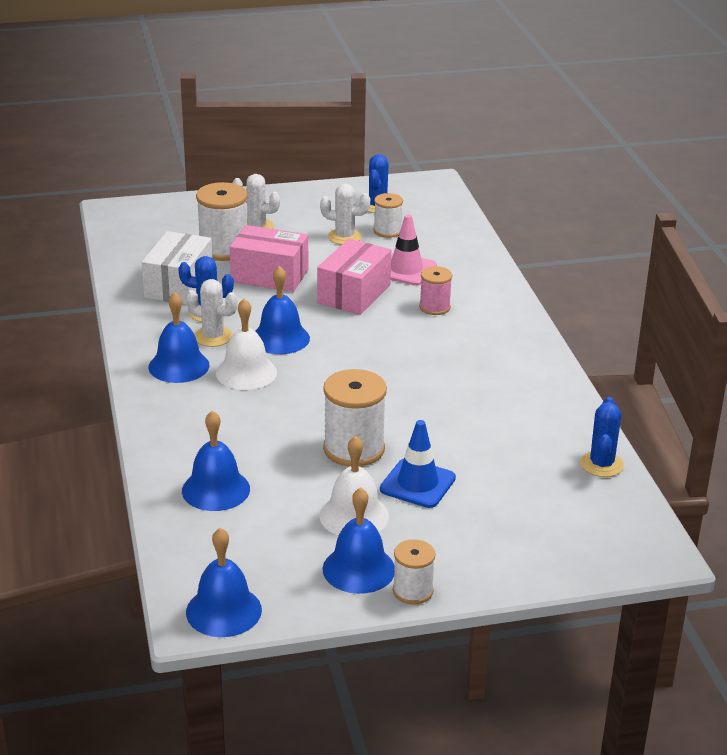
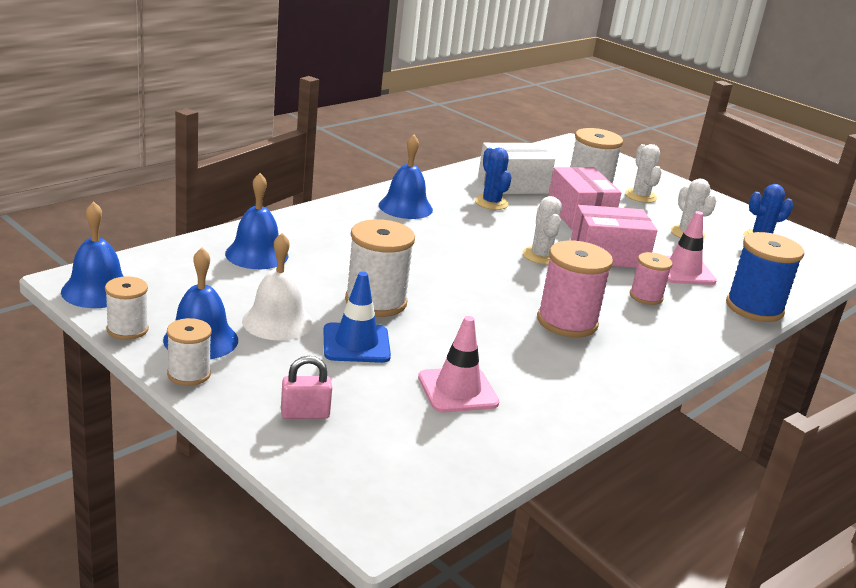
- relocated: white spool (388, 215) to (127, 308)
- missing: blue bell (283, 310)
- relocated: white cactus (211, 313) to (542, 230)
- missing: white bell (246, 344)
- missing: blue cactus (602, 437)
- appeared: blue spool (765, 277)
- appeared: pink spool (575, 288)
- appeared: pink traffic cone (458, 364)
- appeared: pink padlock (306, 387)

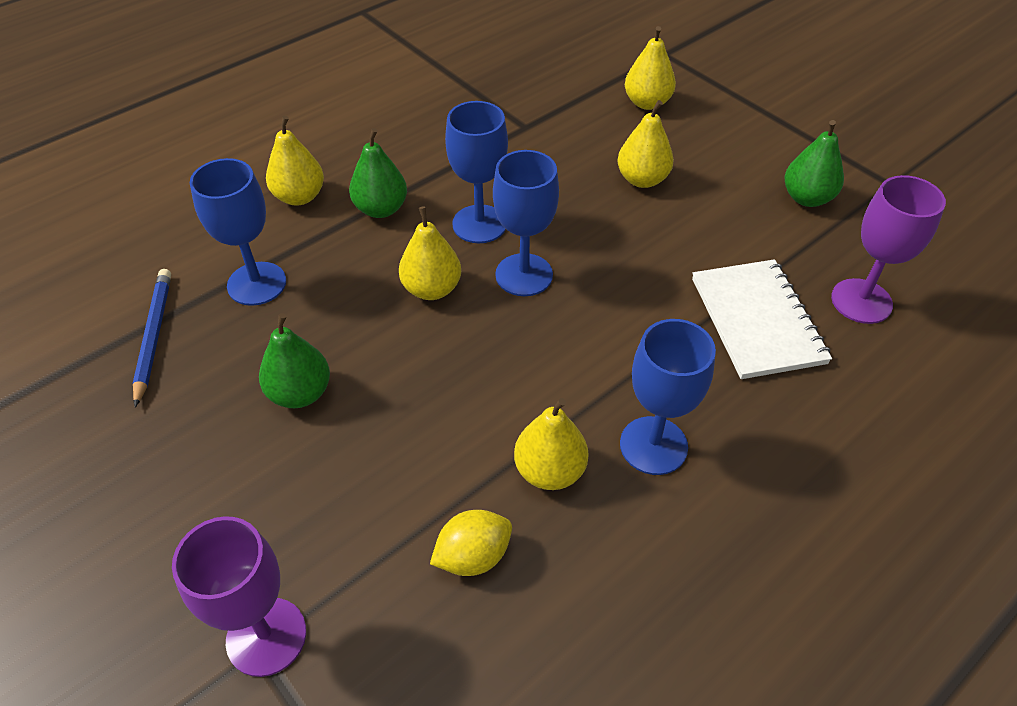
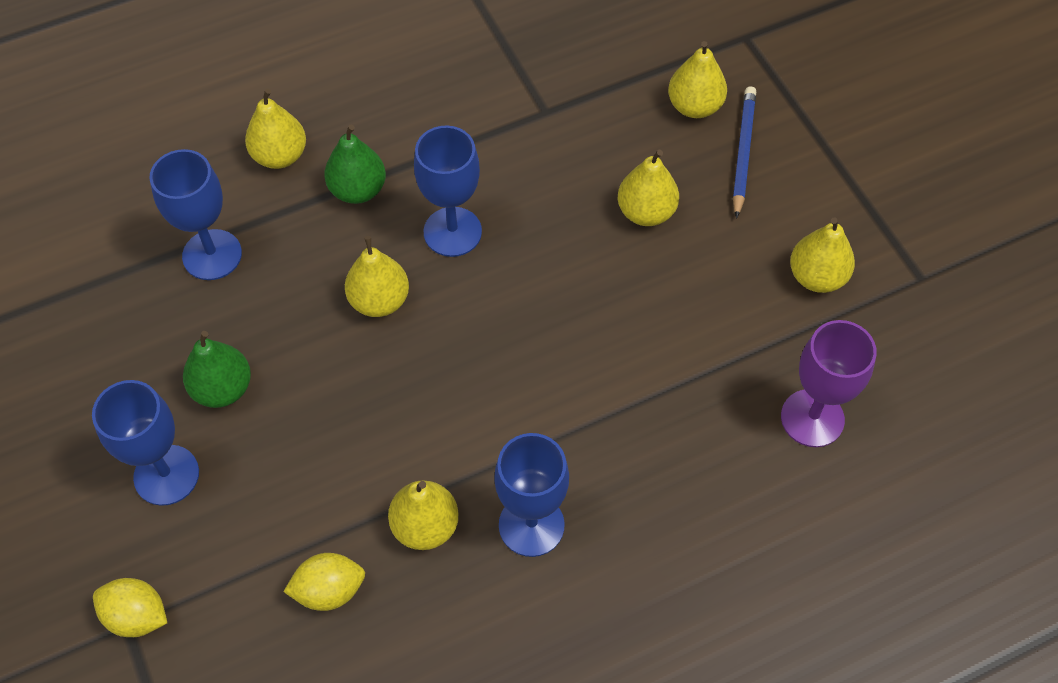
- colour: green pear (814, 163) to yellow pear (822, 255)
- relocated: blue goblet (526, 223) to (145, 443)
- missing: white notebook (762, 319)
- relocated: blue pencil (152, 338) to (744, 152)
- exchanged: purple goblet (239, 596) to yellow lemon (130, 607)

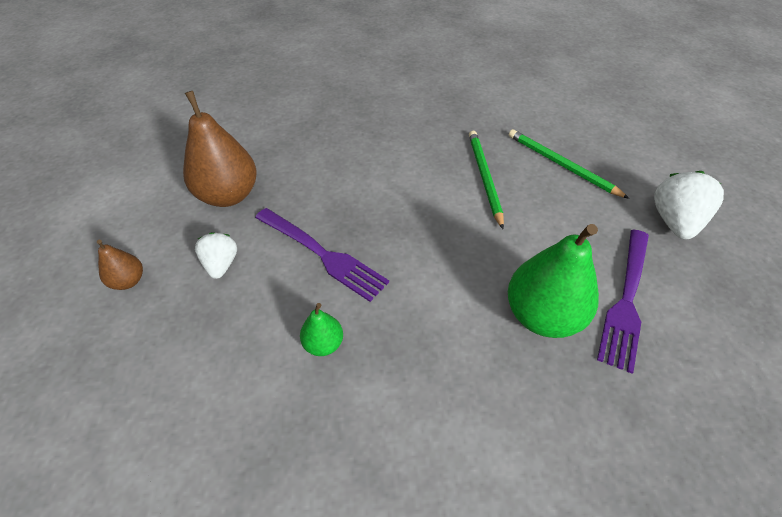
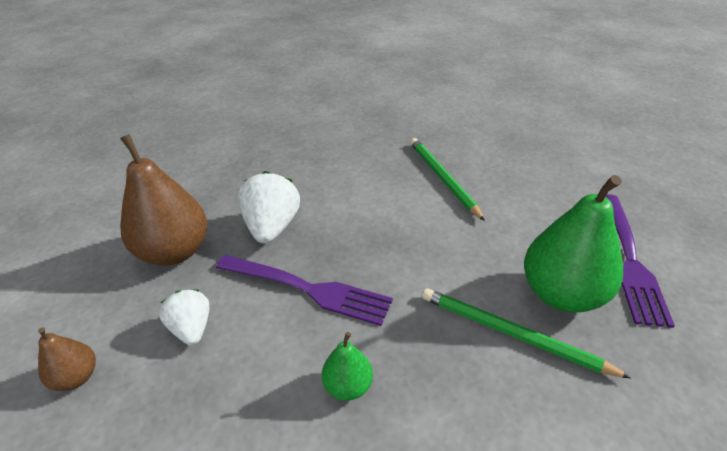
- relocated: green pencil (569, 164) to (527, 334)
- relocated: white strawberry (689, 205) to (269, 207)

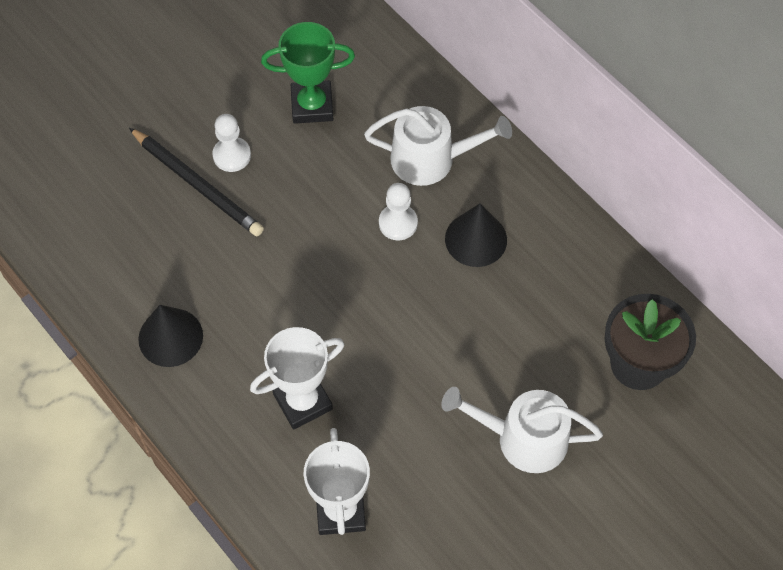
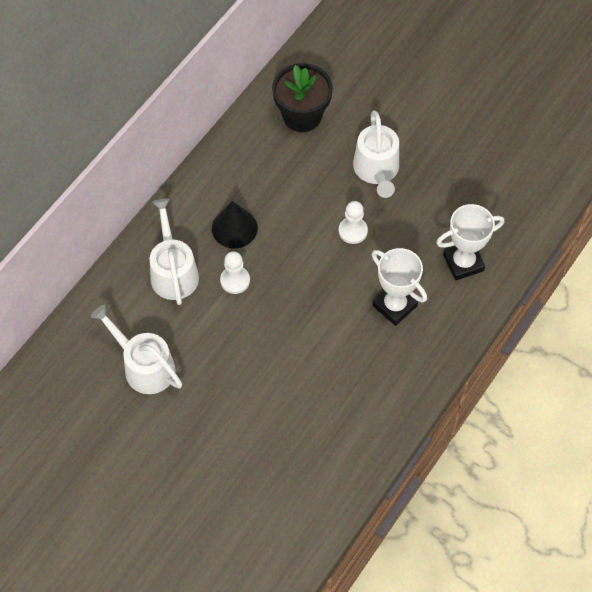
- exchanged: green trophy (308, 73) to white watering can (136, 349)
- relocated: white pawn (231, 143) to (353, 222)
- missing: black pencil (196, 182)
- missing: black cone (170, 336)

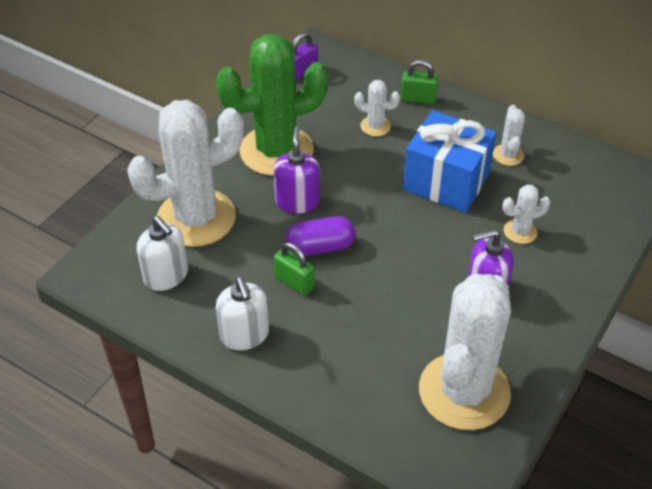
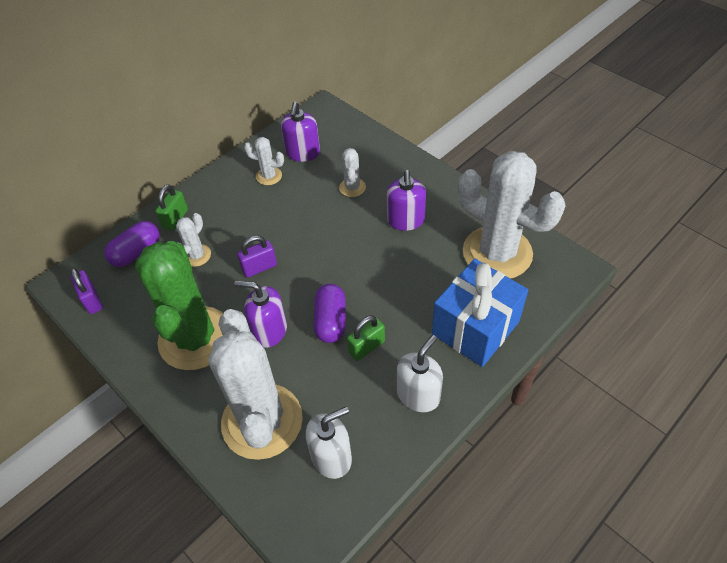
- relocated: blue gift (449, 161) to (480, 313)
- spun: white soap dispenser (242, 313) = (420, 373) 45 degrees counterclockwise
- appeared: purple soap dispenser (300, 132)
- appeared: purple capsule (132, 244)
- appeared: purple padlock (257, 256)

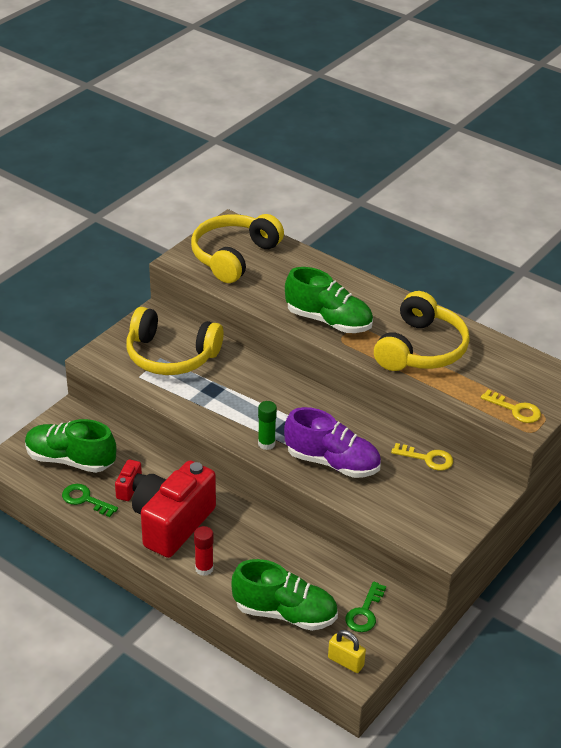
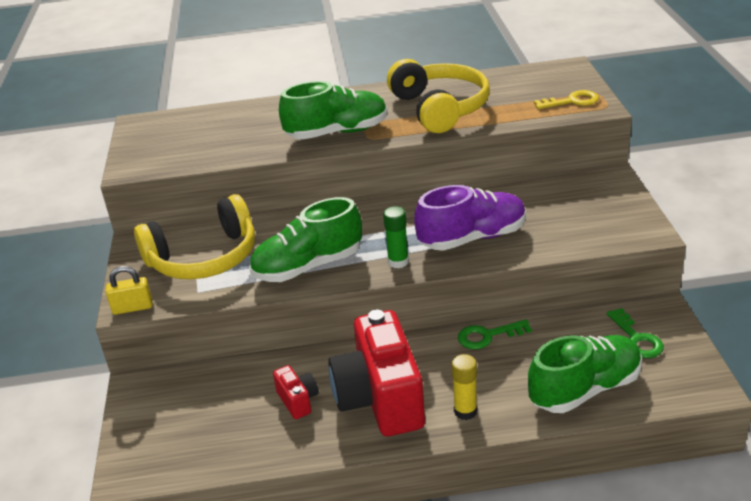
- missing: yellow headphones (237, 248)
- relocated: green shoe (70, 446) to (306, 239)
- missing: yellow key (422, 457)
- relocated: green key (90, 500) to (495, 334)
- colour: red glue stick (204, 551) to yellow glue stick (464, 387)
- relocated: yellow padlock (347, 651) to (129, 290)

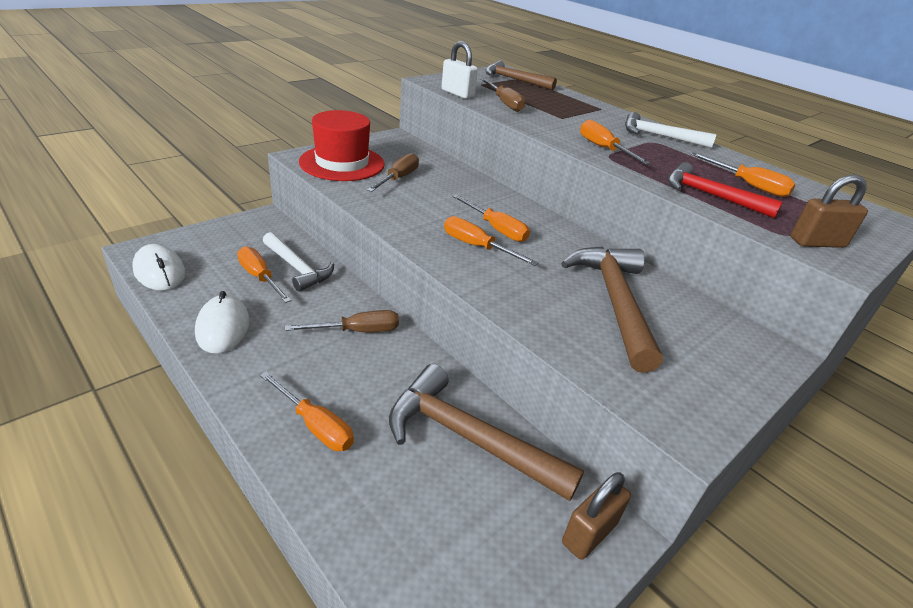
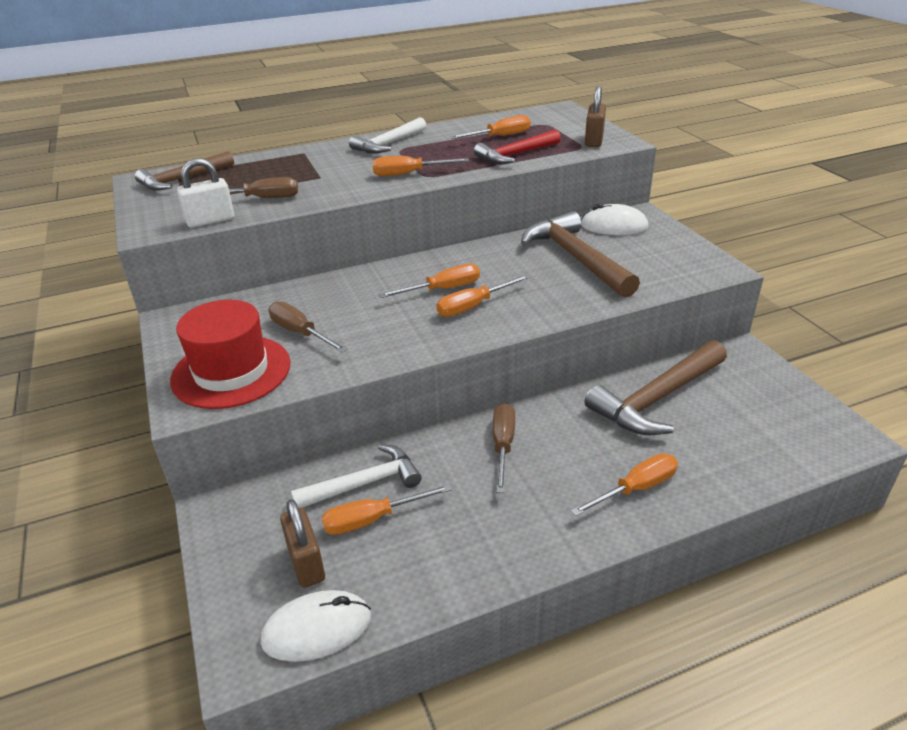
- spun: brown hammer (612, 309) = (580, 254) 45 degrees clockwise
- relocated: white mouse (222, 322) to (614, 219)
- relocated: brown padlock (596, 516) to (302, 543)

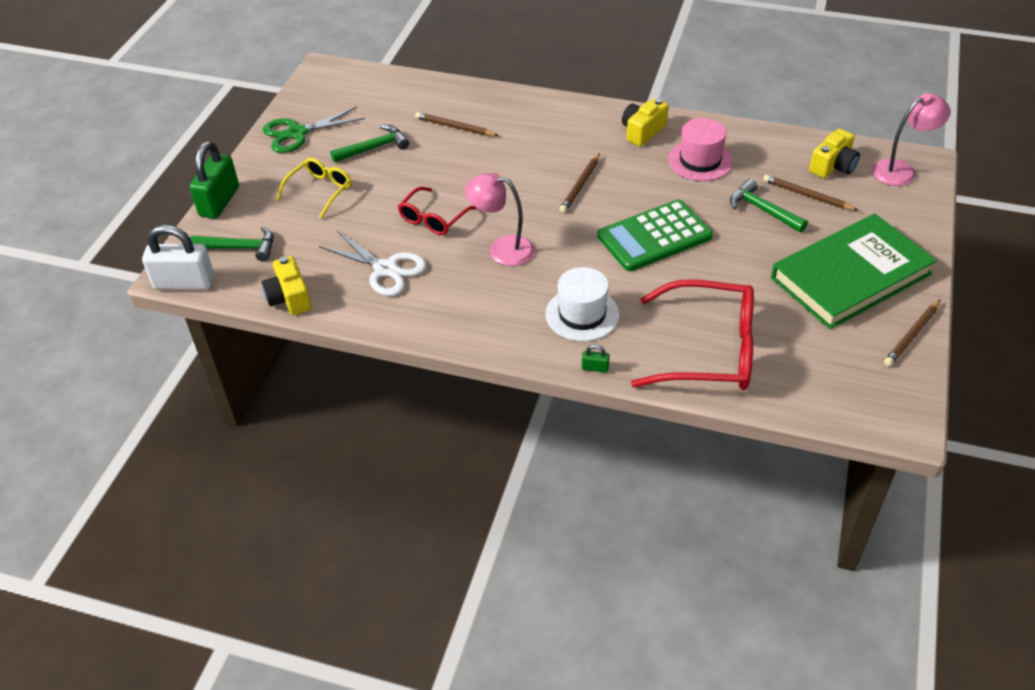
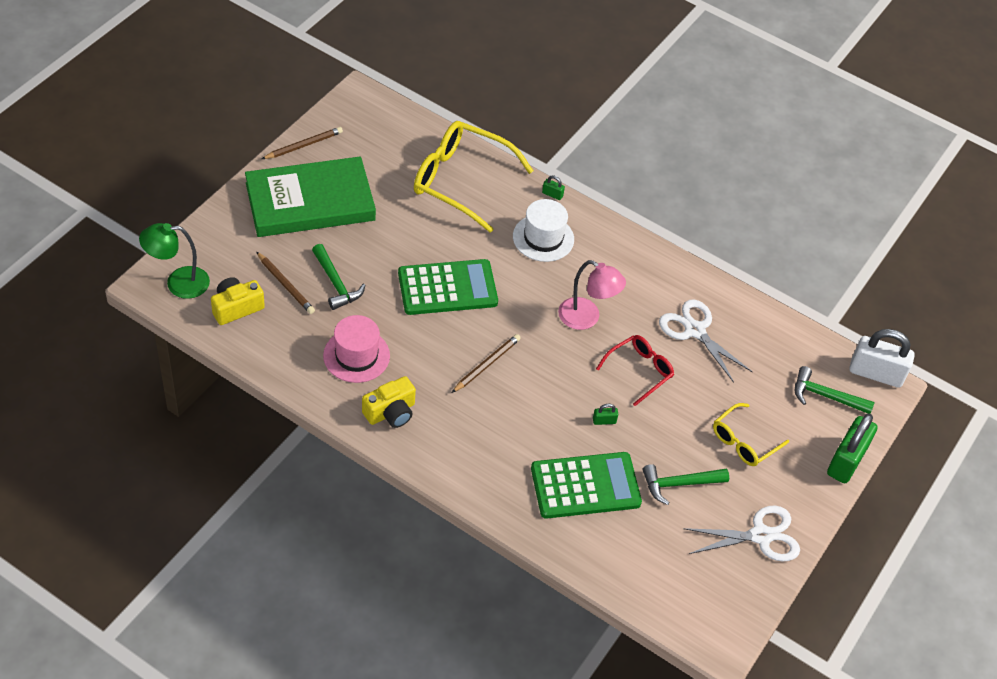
- colour: pink lamp (911, 139) to green lamp (174, 261)
- colour: green scissors (314, 130) to white scissors (741, 533)
- exchanged: brown pencil (456, 124) to green calculator (586, 485)
- missing: yellow camera (286, 285)
- colour: red glasses (692, 334) to yellow glasses (473, 177)
- appeared: green padlock (605, 414)

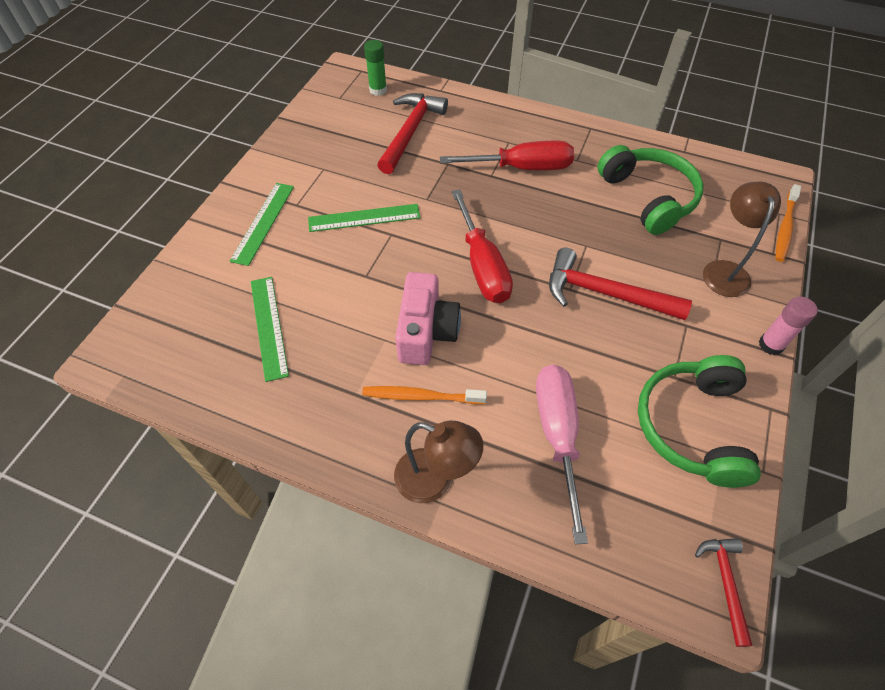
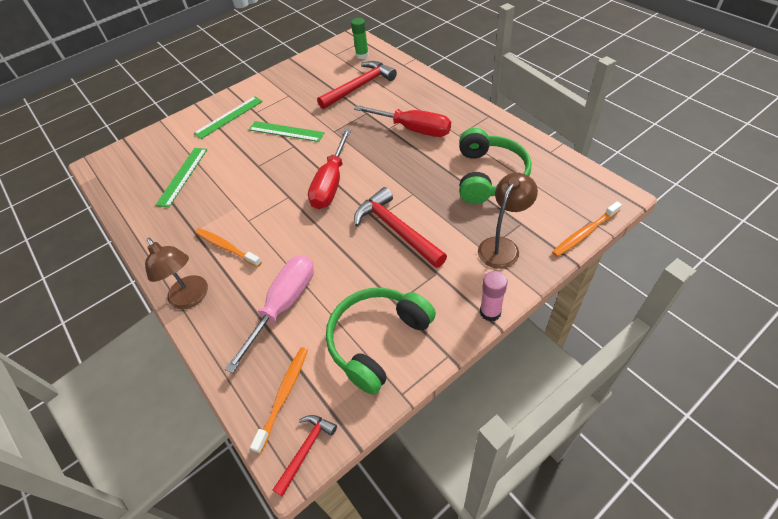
- missing: pink camera (428, 318)
- appeared: orange toothbrush (279, 400)

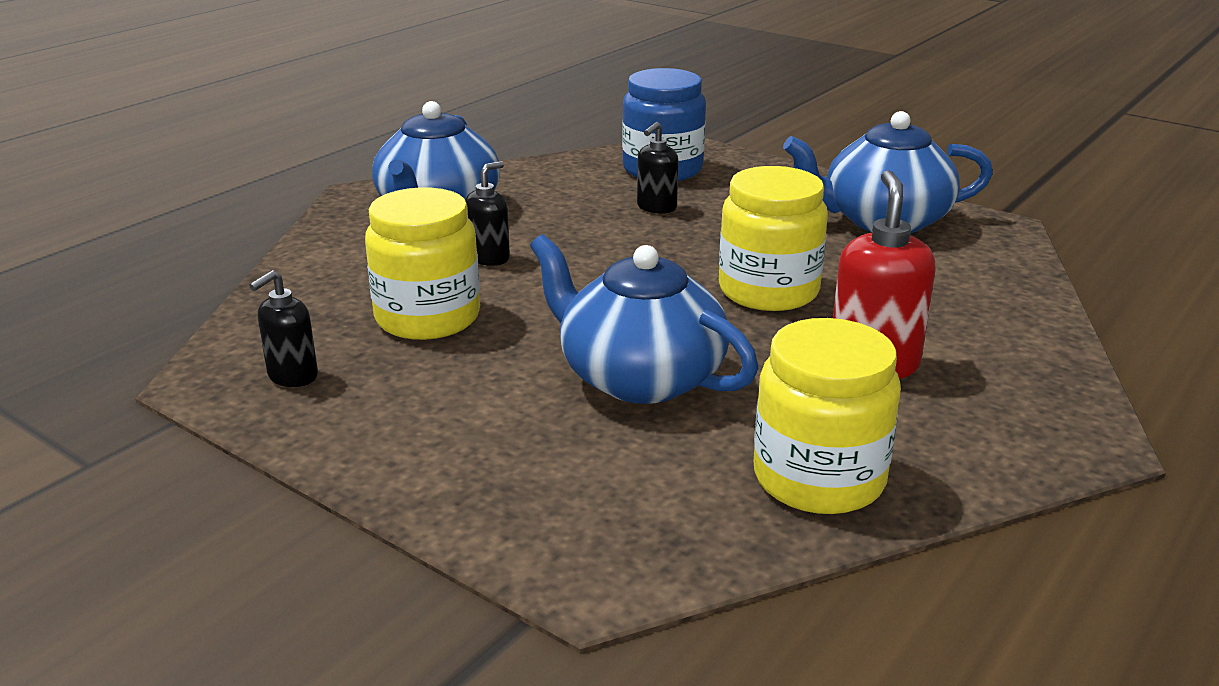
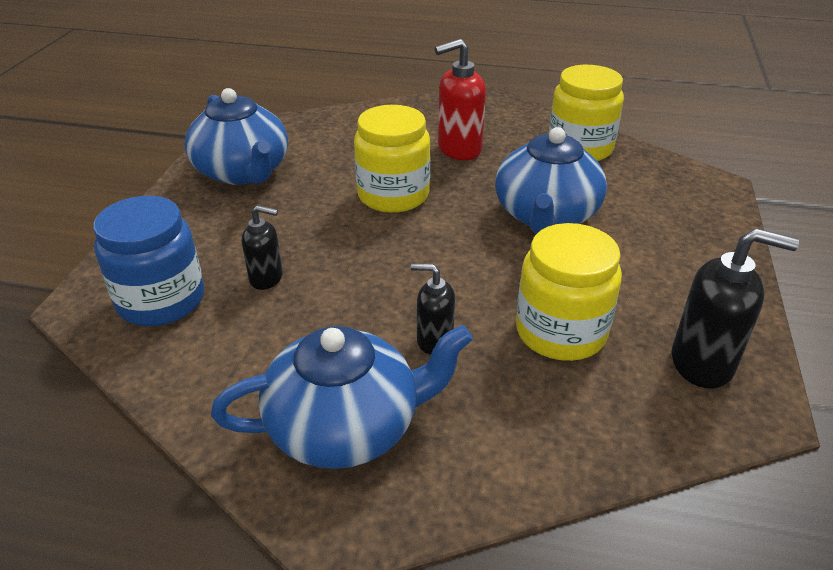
- size: black soap dispenser (283, 328) = (735, 308) x1.65

